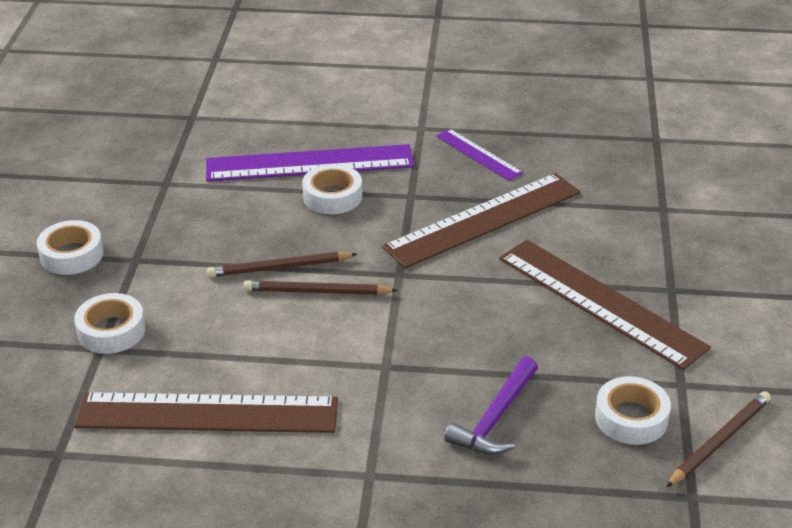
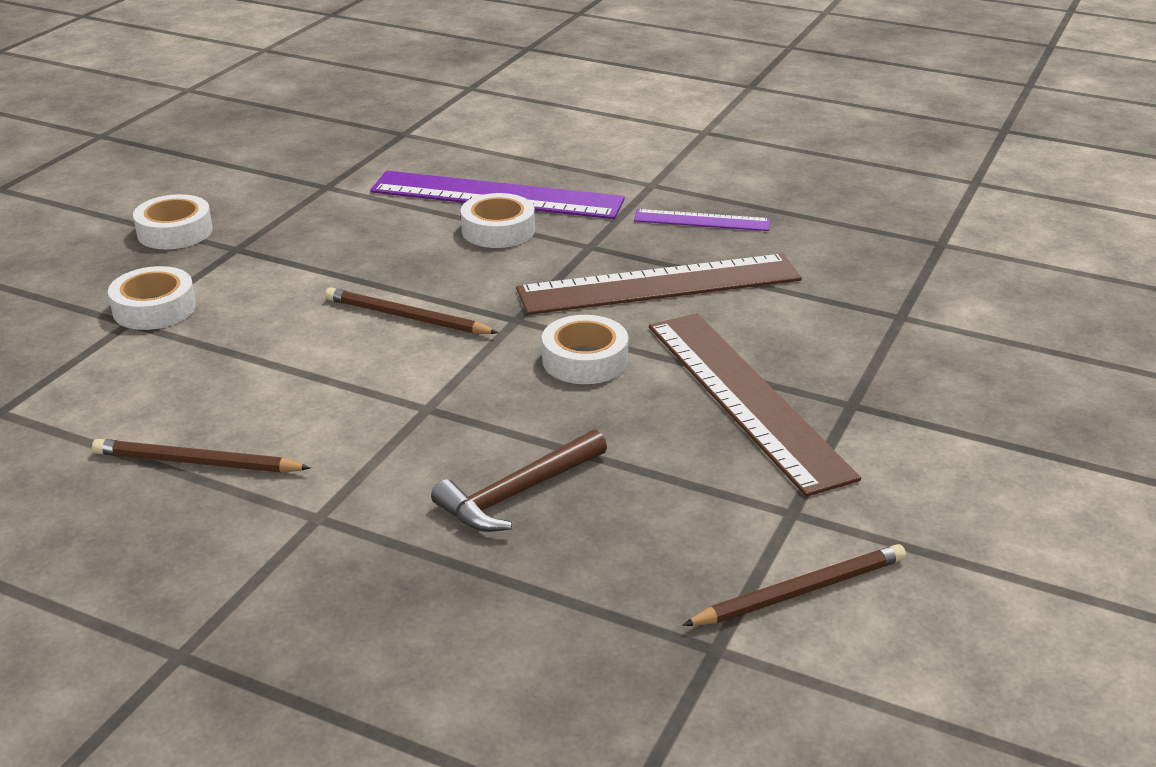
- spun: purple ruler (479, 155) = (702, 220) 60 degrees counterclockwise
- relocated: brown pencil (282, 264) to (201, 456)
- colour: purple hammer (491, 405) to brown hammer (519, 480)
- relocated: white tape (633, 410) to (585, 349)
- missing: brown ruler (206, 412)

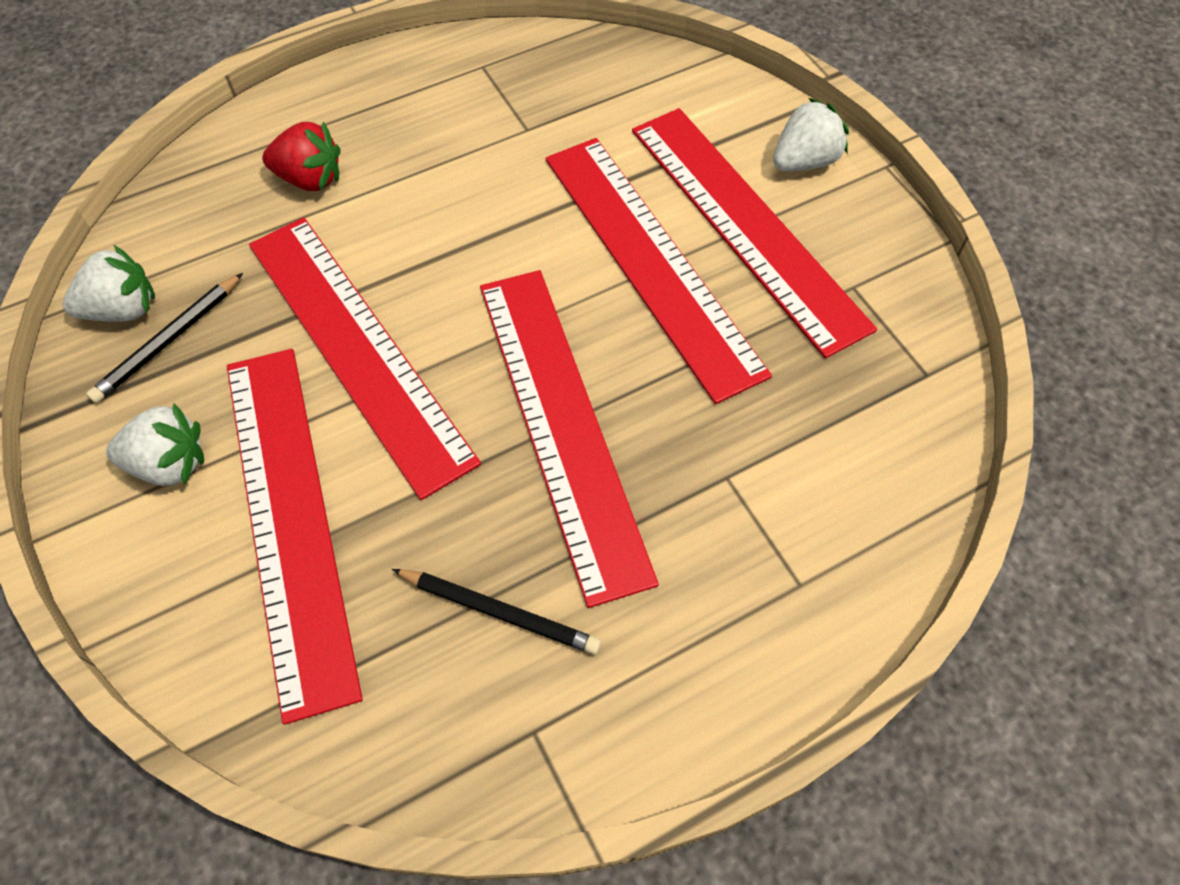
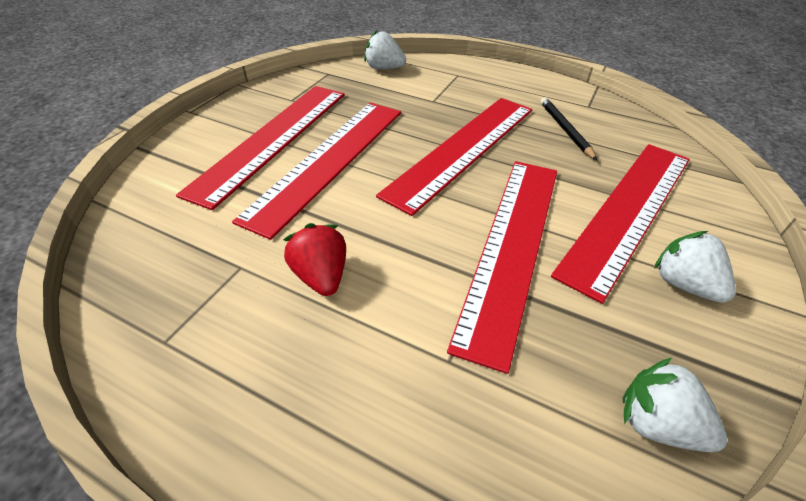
- relocated: white strawberry (811, 134) to (385, 49)
- relocated: red strawberry (301, 156) to (314, 259)
- missing: black pencil (164, 338)

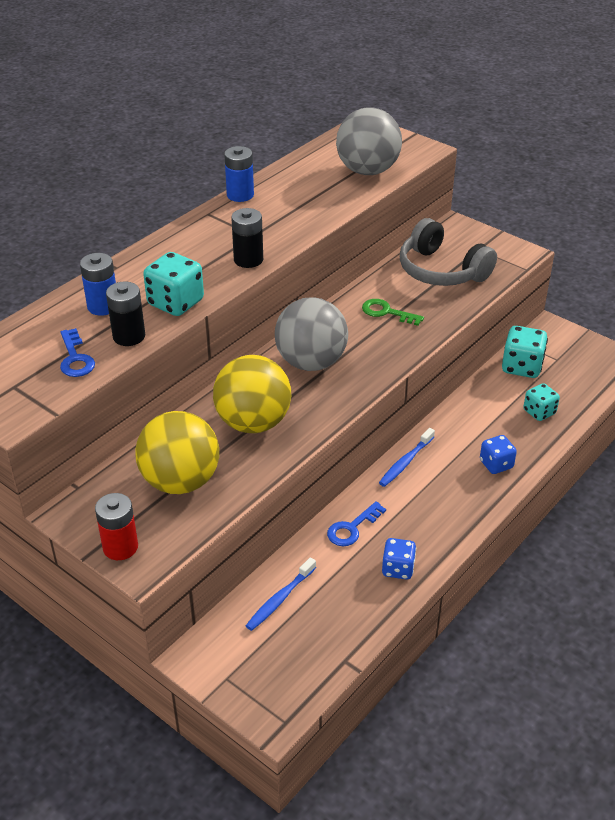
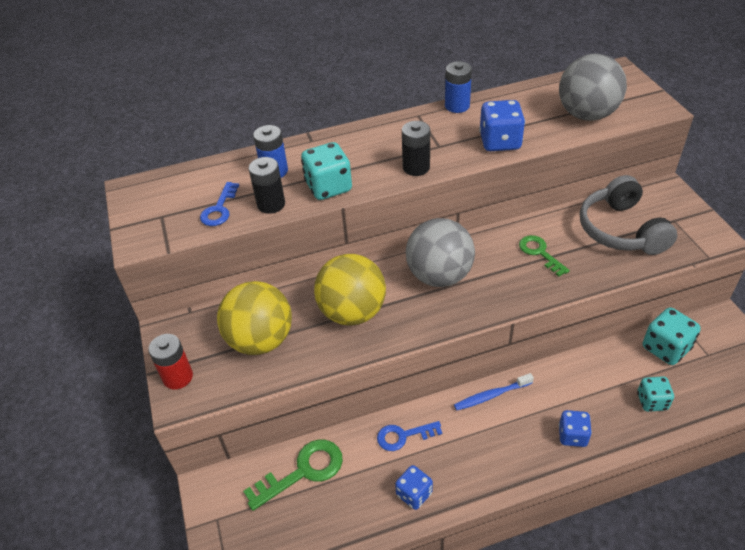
- exchanged: blue toothbrush (281, 594) to green key (293, 475)
- appeared: blue dice (502, 125)

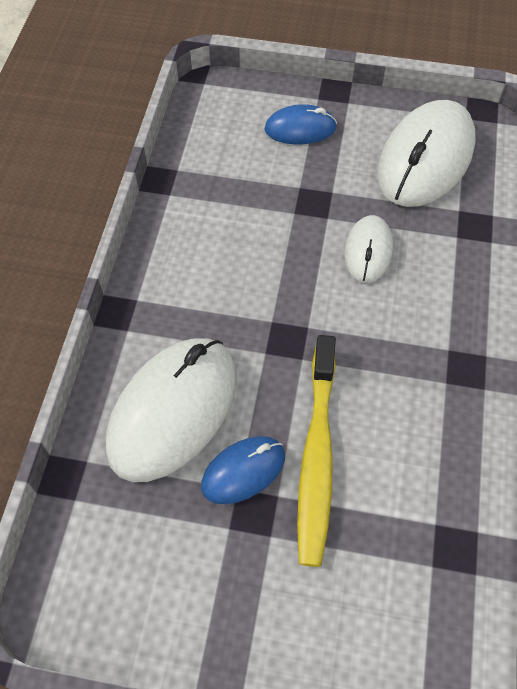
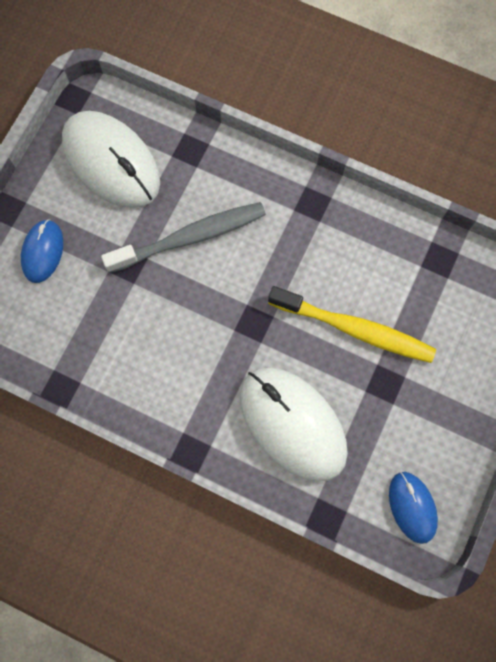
- exchanged: white mouse (368, 249) to grey toothbrush (183, 237)
- relocated: blue mouse (243, 470) to (413, 508)

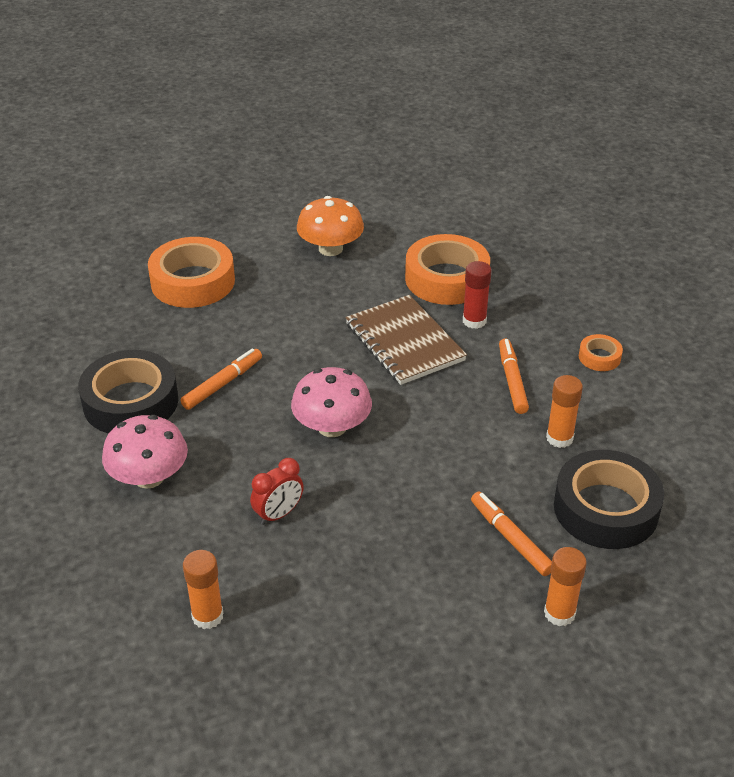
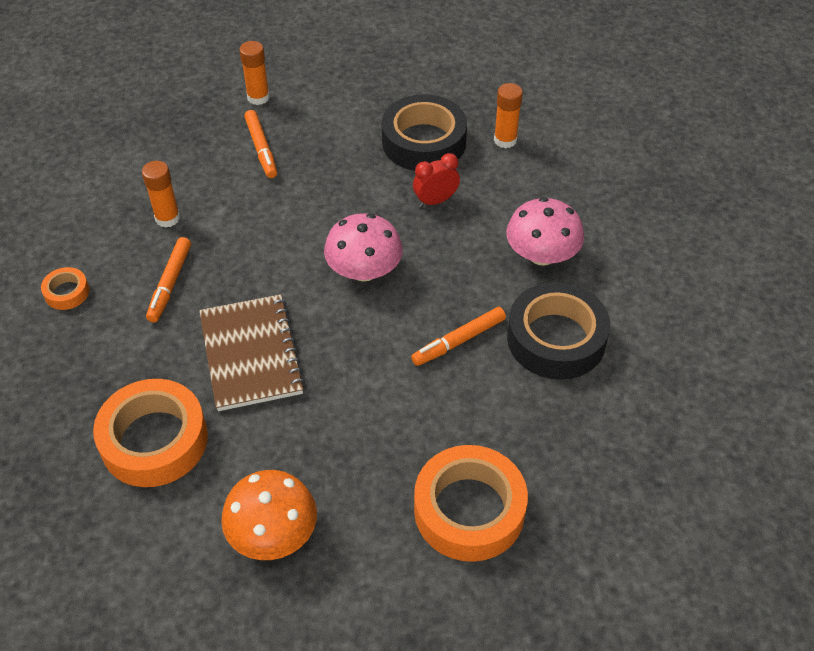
- missing: red glue stick (477, 295)
- relocated: black tape (609, 499) to (424, 132)

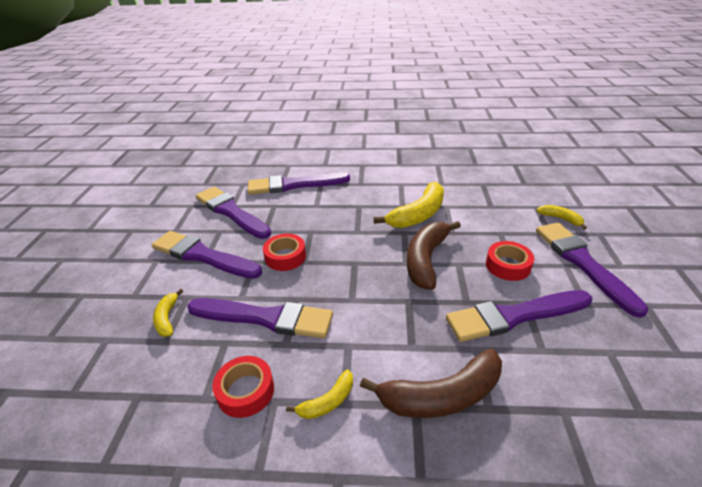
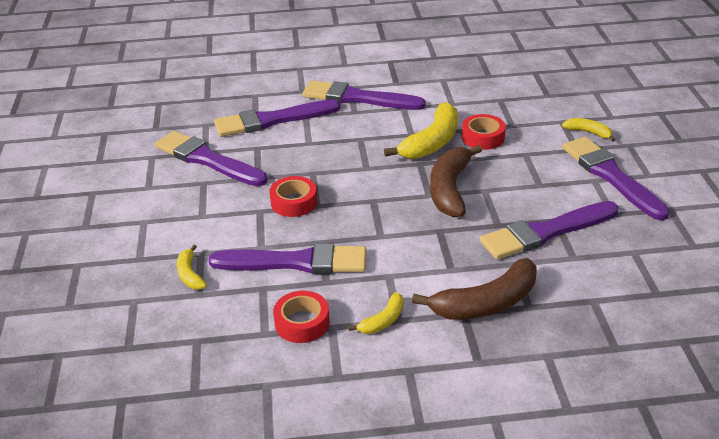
- relocated: purple brush (207, 255) to (364, 95)
- relocated: red tape (510, 261) to (484, 132)

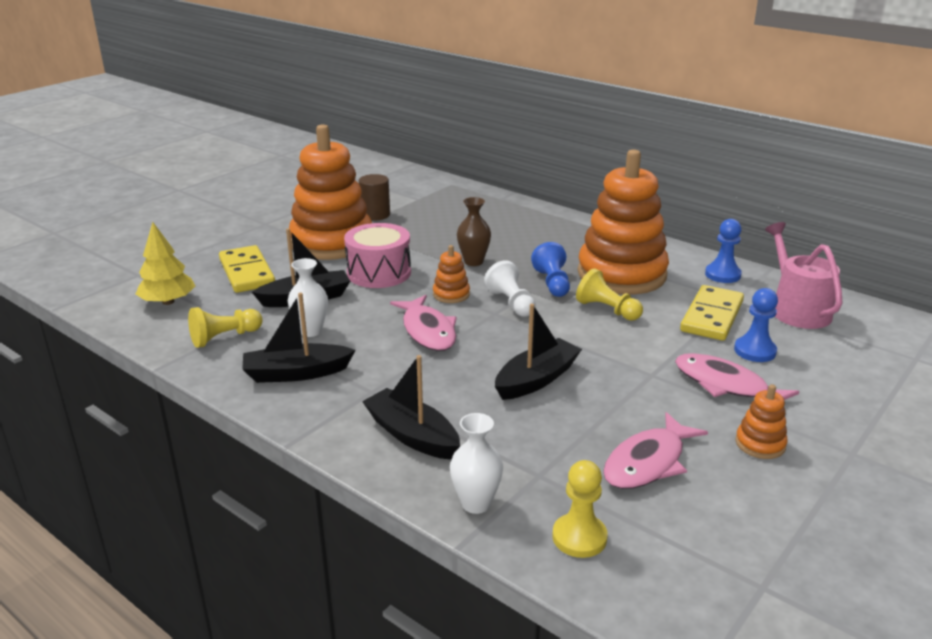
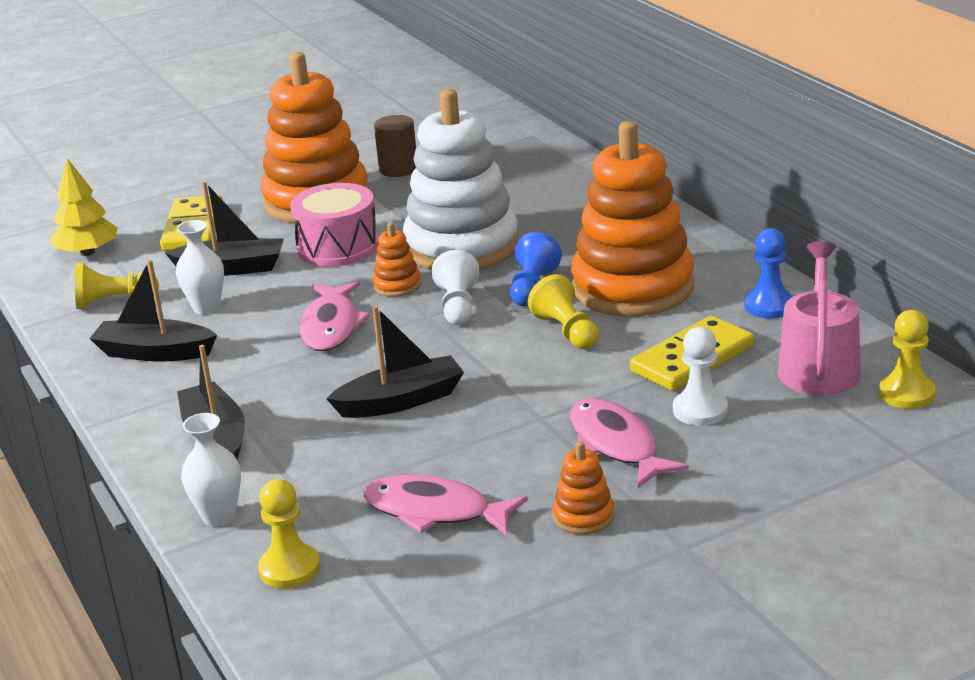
- exchanged: brown vase (474, 231) to white stacking toy (461, 179)
- colour: blue pawn (756, 325) to white pawn (700, 376)
- spun: pink fish (655, 450) = (445, 505) 45 degrees clockwise
- appeared: yellow pawn (907, 359)

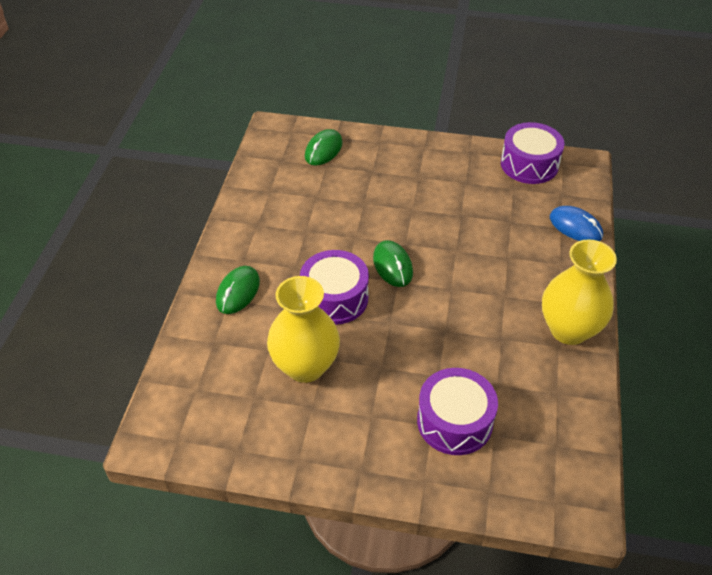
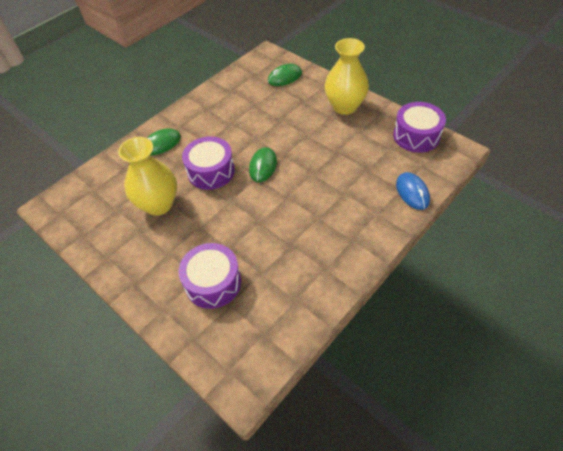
- relocated: yellow vase (579, 292) to (347, 76)

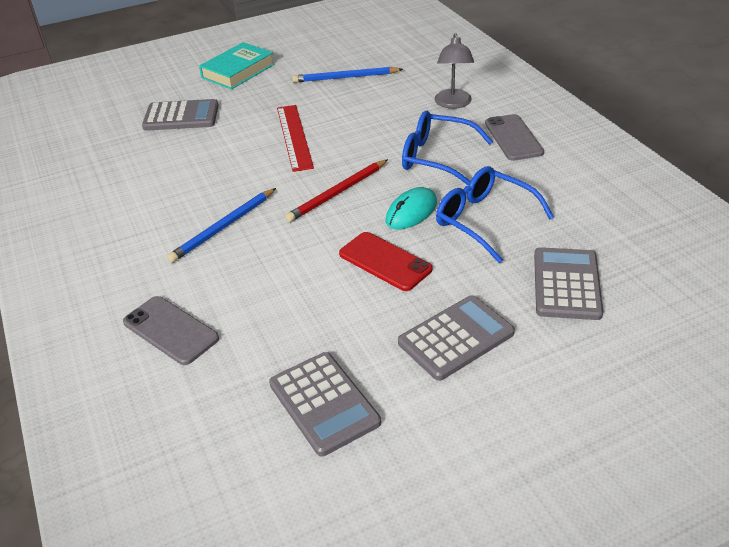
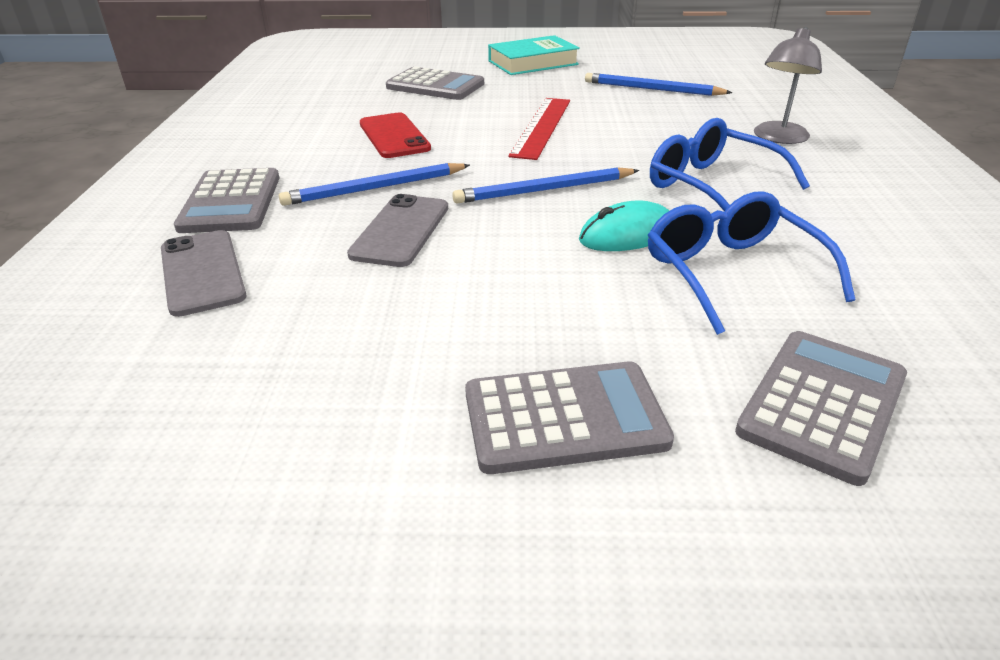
- relocated: grey phone (514, 137) to (397, 230)
- colour: red pencil (336, 190) to blue pencil (545, 185)
- relocated: red phone (385, 261) to (395, 135)
- relocated: grey calculator (325, 404) to (226, 200)

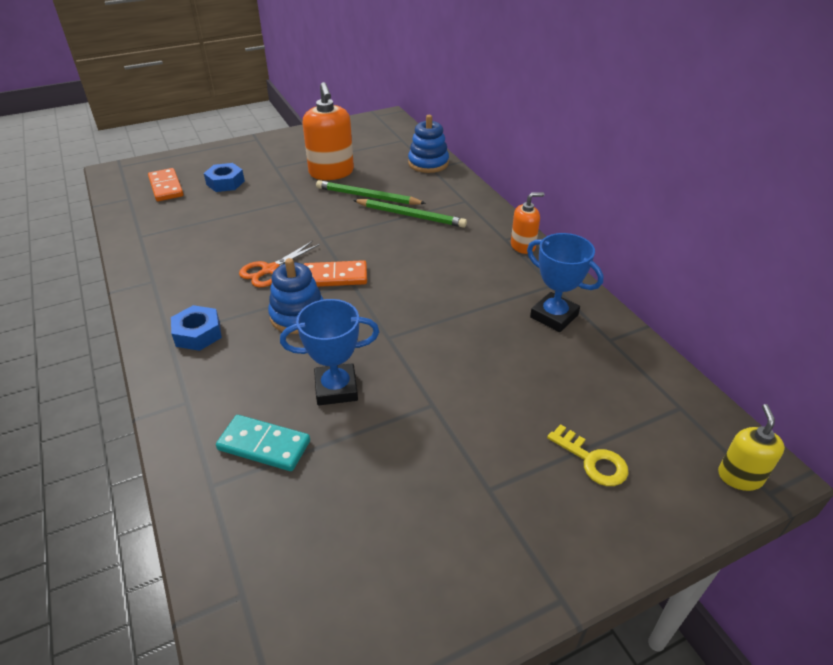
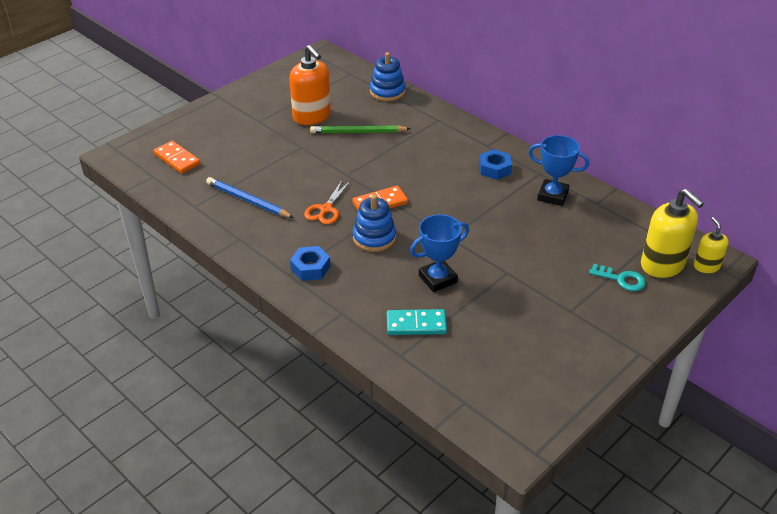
- relocated: blue nut (224, 177) to (495, 164)
- missing: orange soap dispenser (528, 223)
- missing: green pencil (410, 213)
- colour: yellow key (588, 455) to turquoise key (617, 277)
- appeared: blue pencil (250, 197)
- appeared: yellow soap dispenser (672, 233)

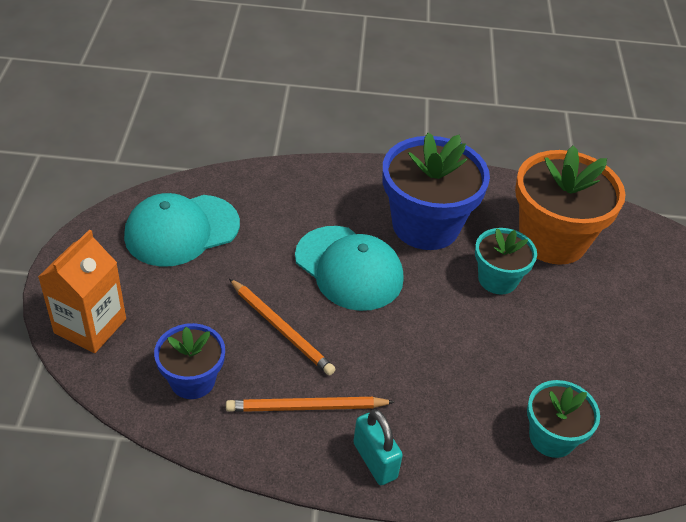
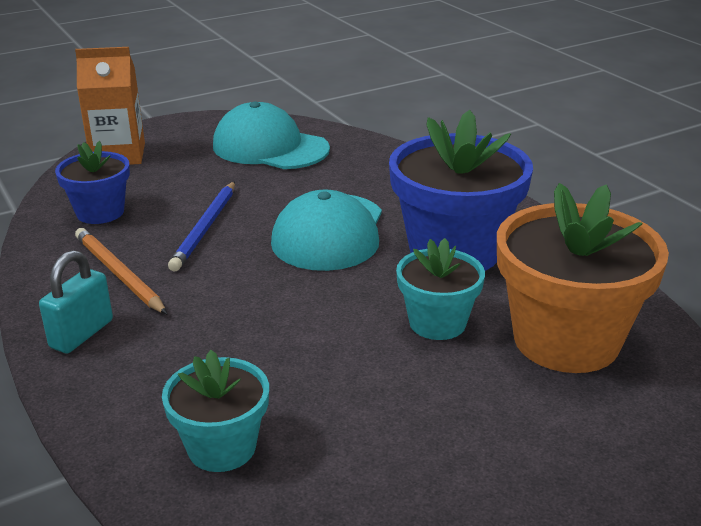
- colour: orange pencil (282, 327) to blue pencil (201, 226)

